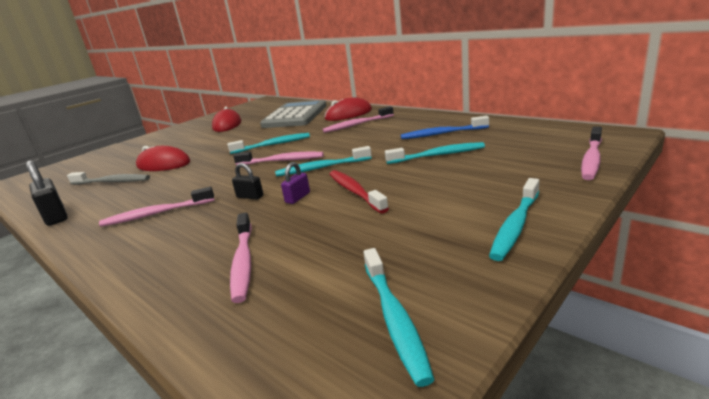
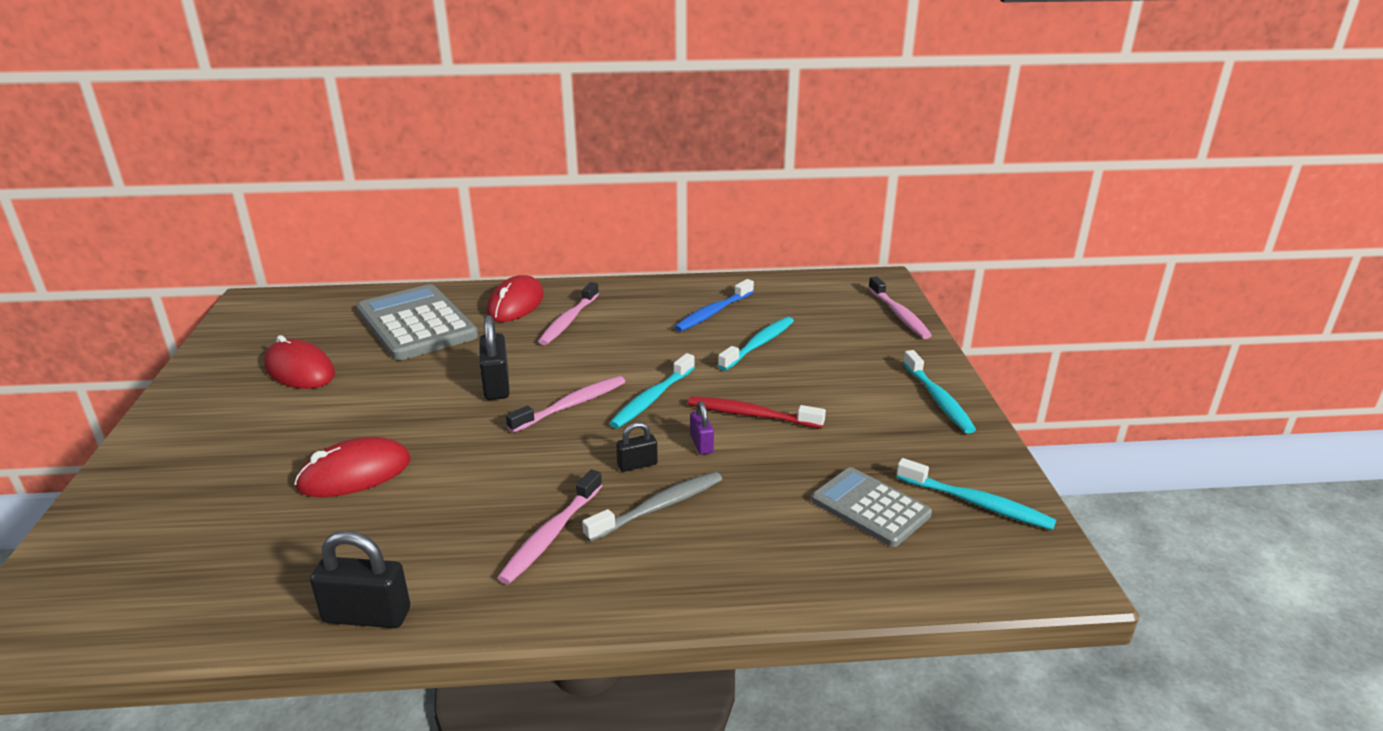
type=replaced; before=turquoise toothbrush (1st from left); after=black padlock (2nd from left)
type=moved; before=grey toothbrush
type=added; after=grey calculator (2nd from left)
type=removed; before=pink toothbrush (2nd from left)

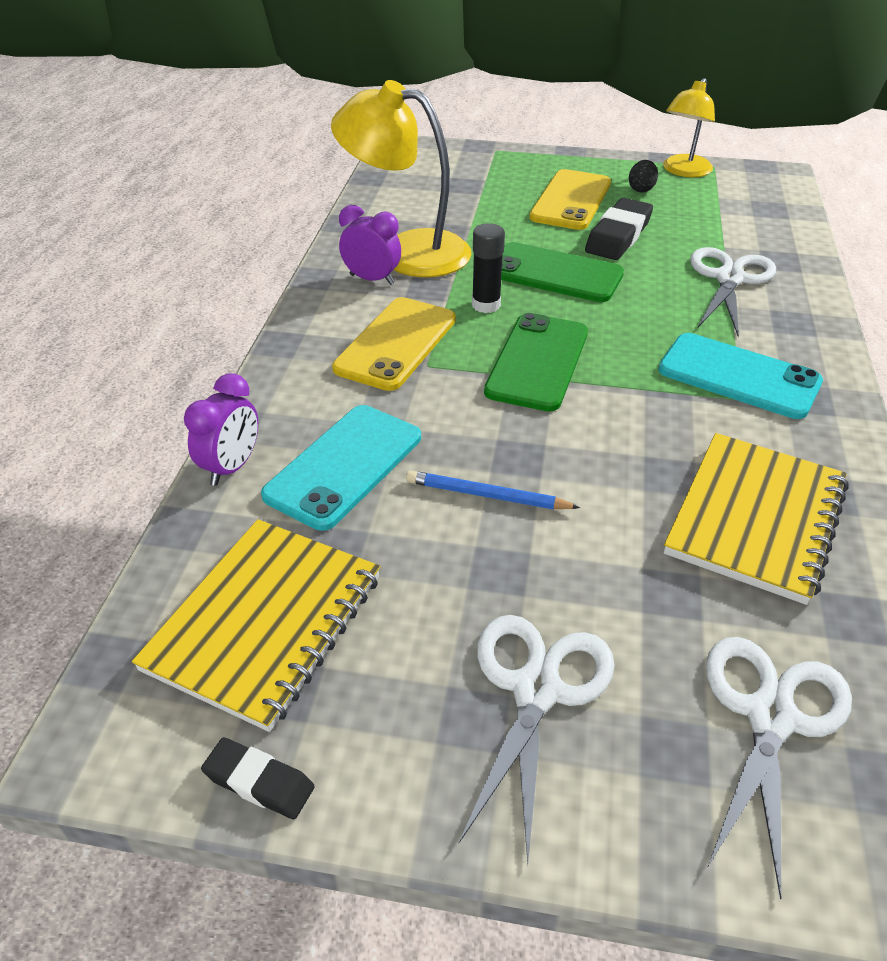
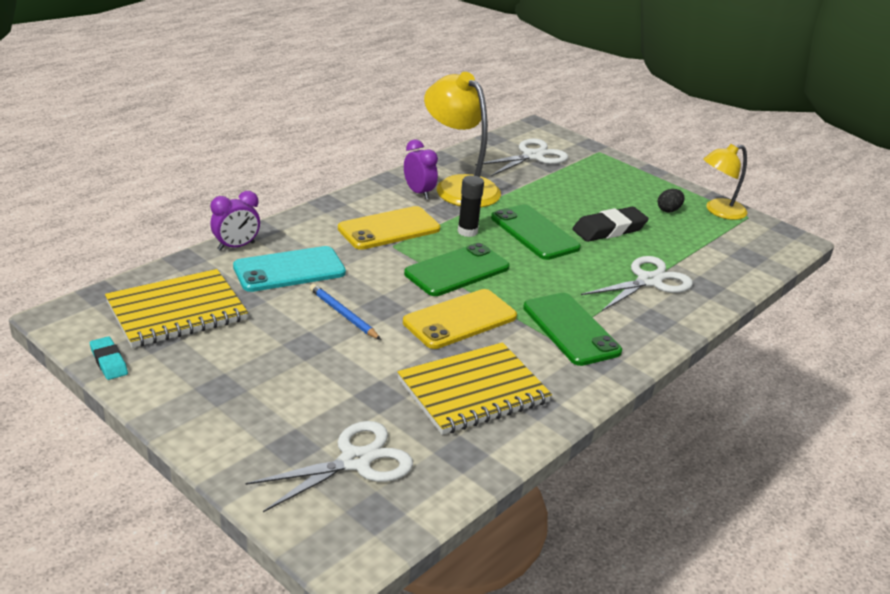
type=recoloured; before=black eraser (1st from left); after=turquoise eraser
type=moved; before=yellow phone (2nd from left)
type=moved; before=white scissors (1st from left in the first image); after=white scissors (2nd from left)
type=recoloured; before=turquoise phone (2nd from left); after=green phone (3rd from left)

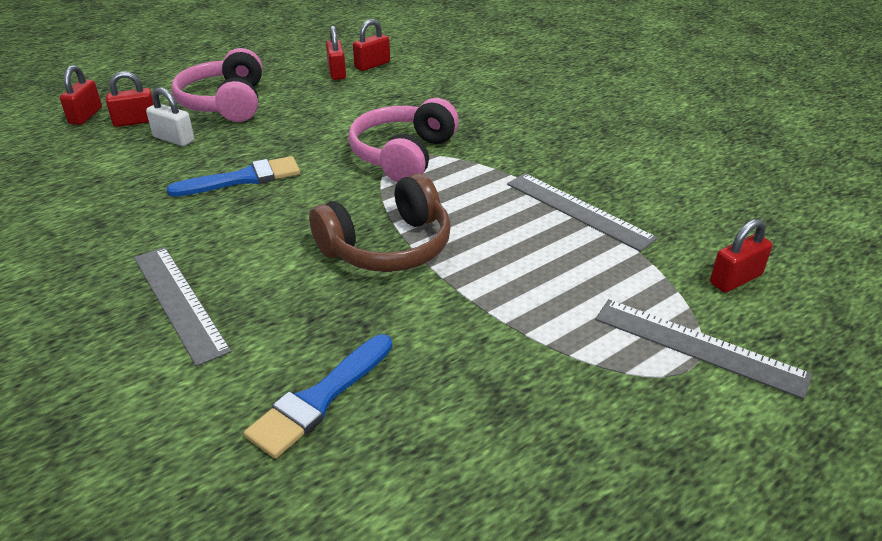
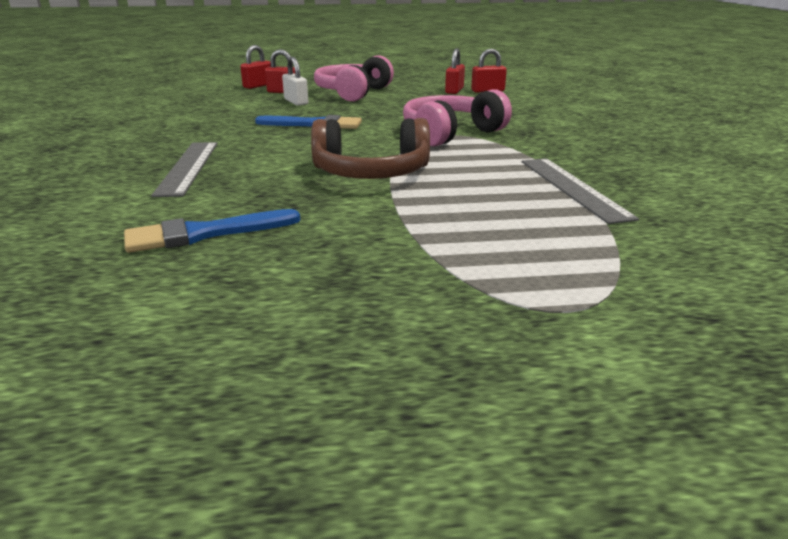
type=removed; before=grey ruler (3rd from left)
type=removed; before=red padlock (5th from left)

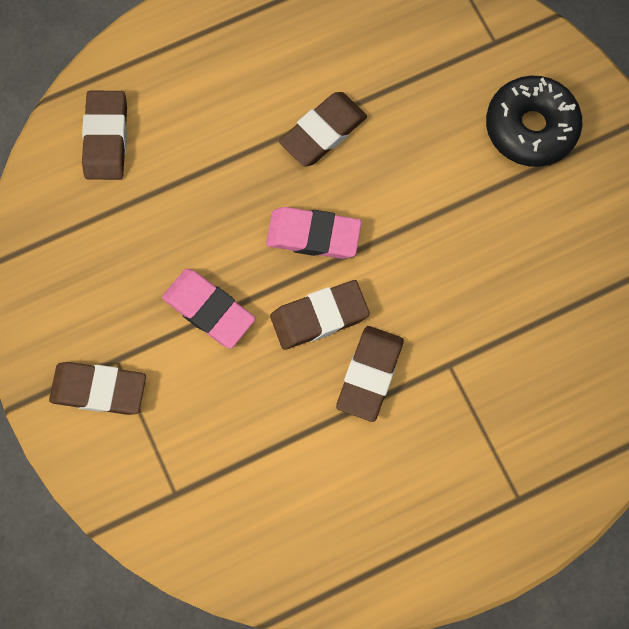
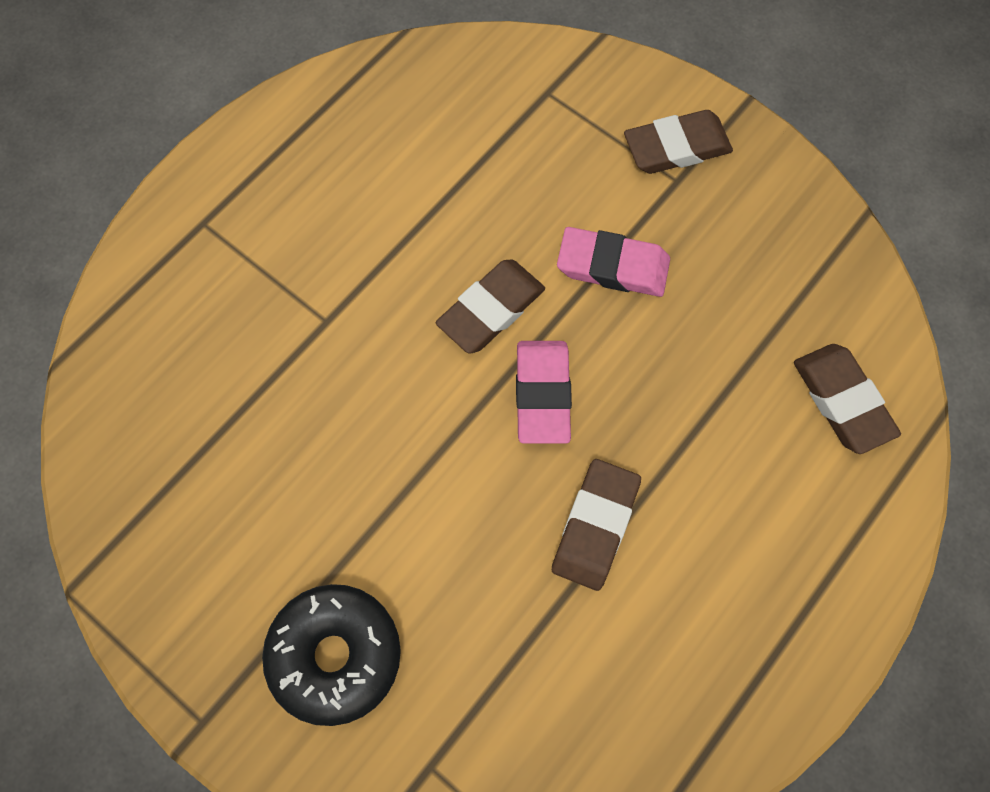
type=turned; before=pink eraser (2nd from left in the first image); turn=-75
type=removed; before=brown eraser (5th from left)

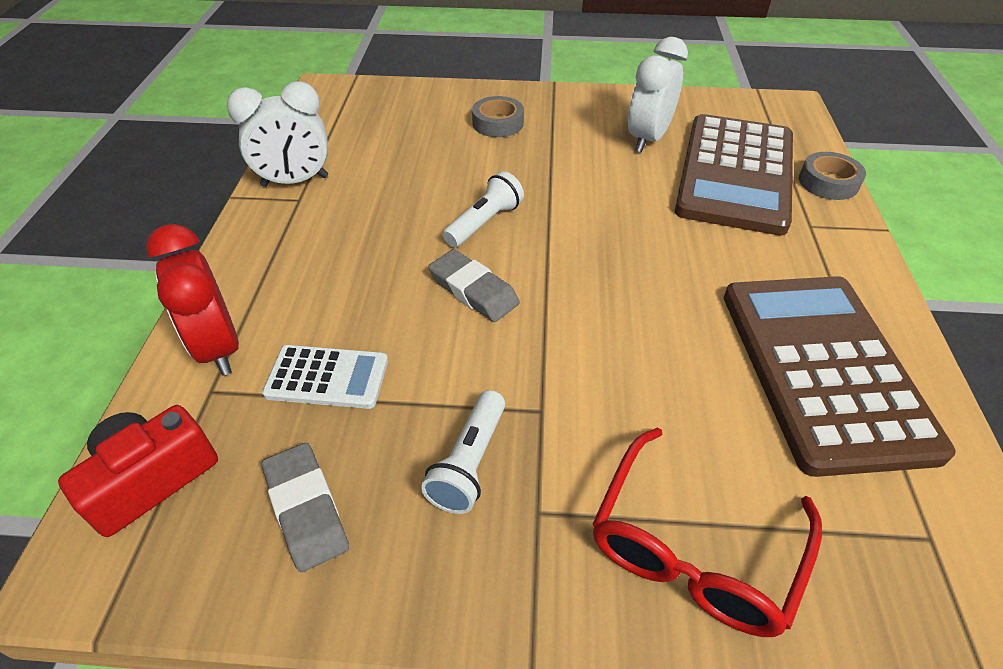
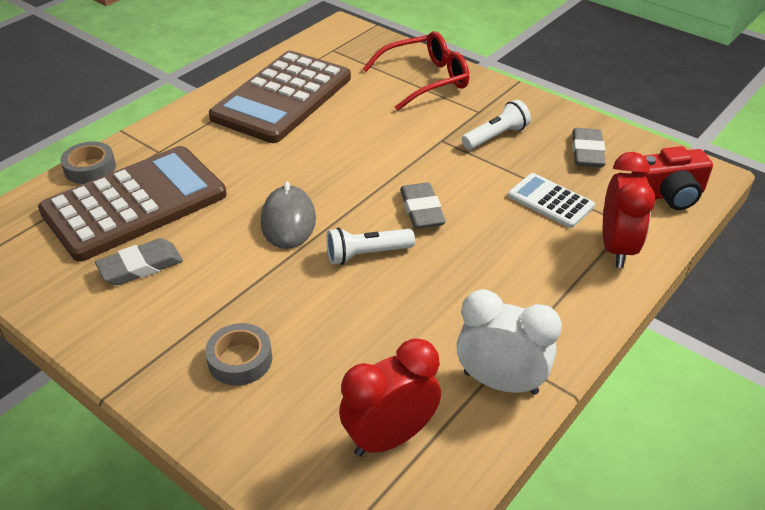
type=replaced; before=white clock (2nd from left); after=grey eraser (1st from left)
type=added; after=grey mouse
type=added; after=red clock (1st from left)

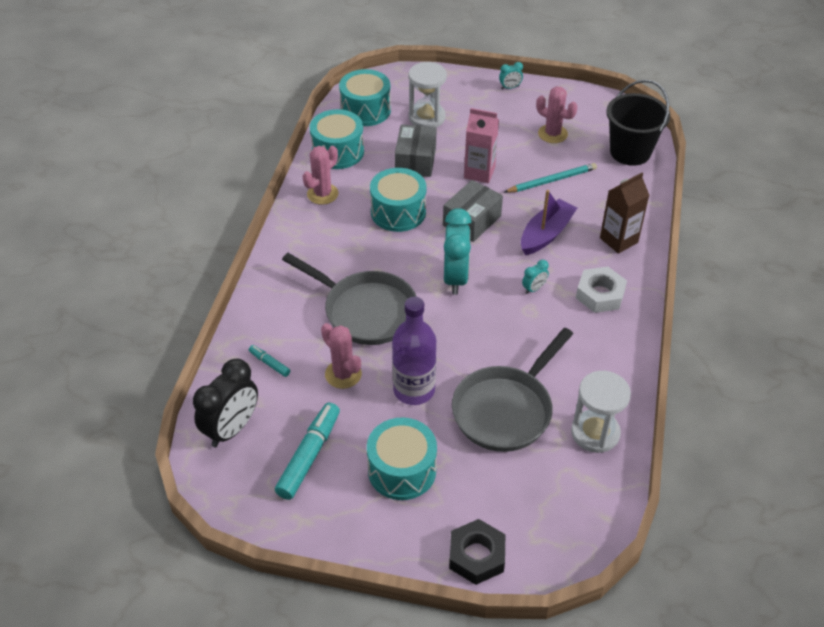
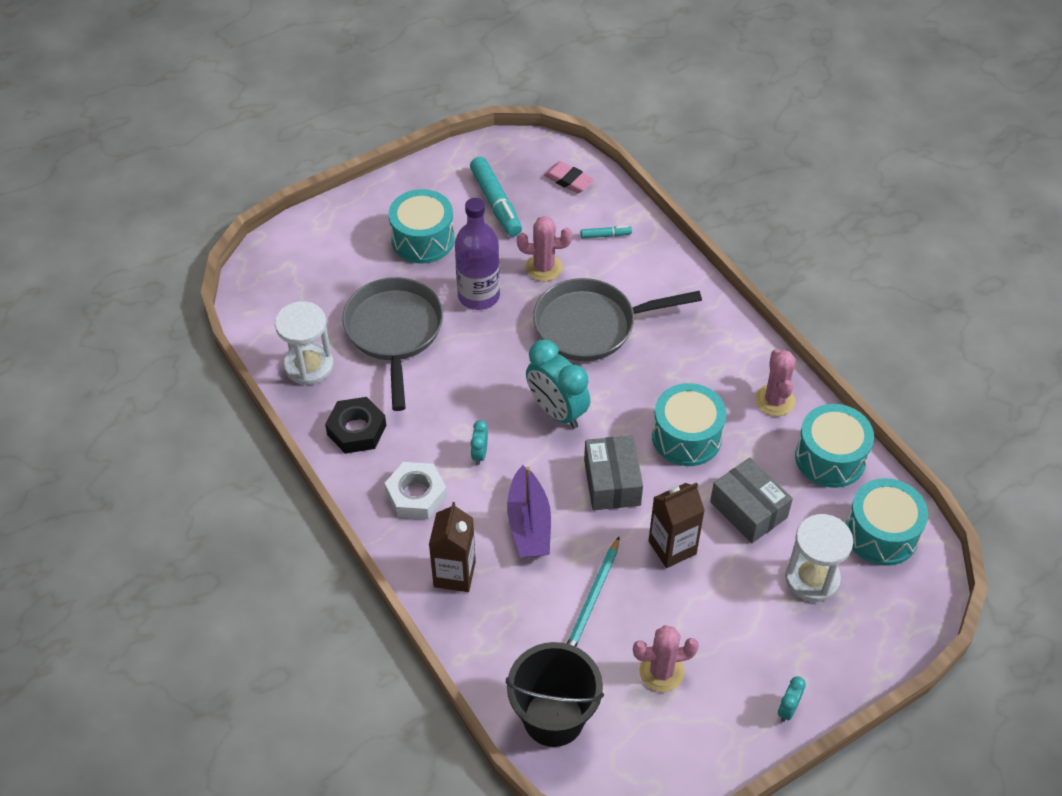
type=moved; before=black nut
type=replaced; before=black clock; after=pink eraser
type=recoloured; before=pink carton; after=brown carton (2nd from left)

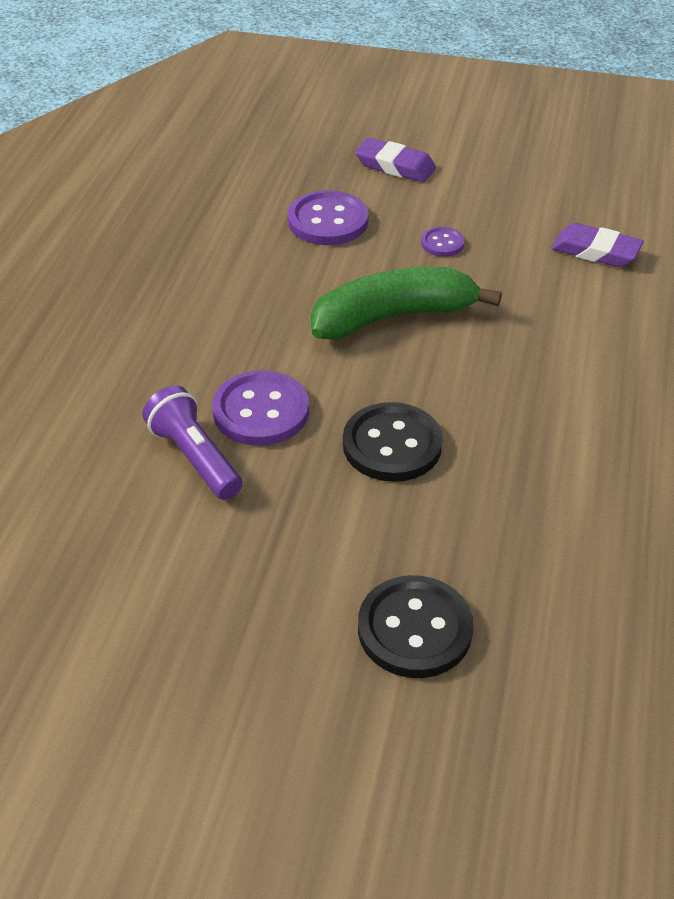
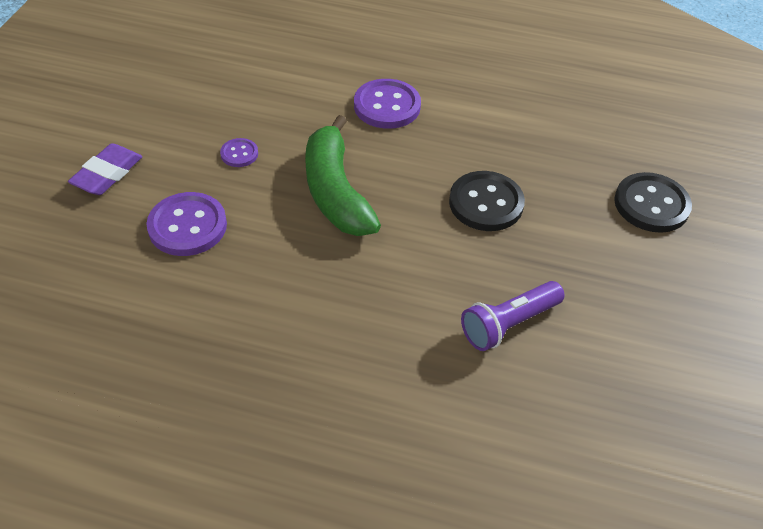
type=moved; before=purple button (1st from left in the first image); after=purple button (3rd from left)
type=removed; before=purple eraser (2nd from left)

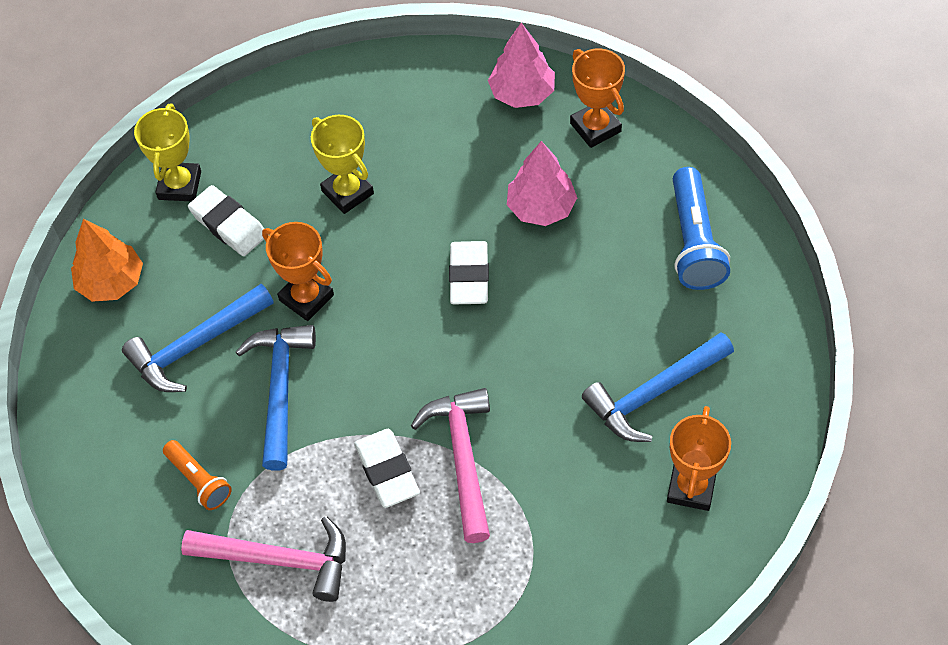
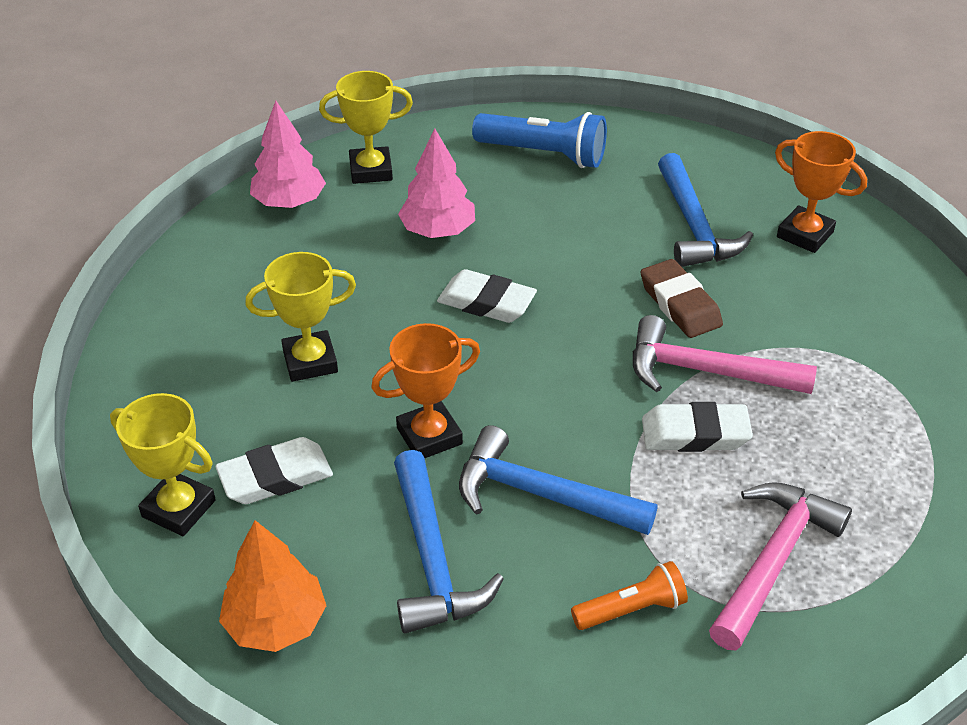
type=recoloured; before=orange trophy (2nd from left); after=yellow trophy (3rd from left)
type=added; after=brown eraser

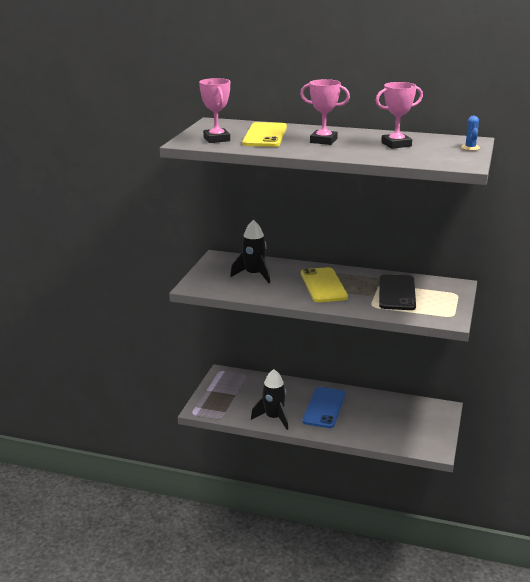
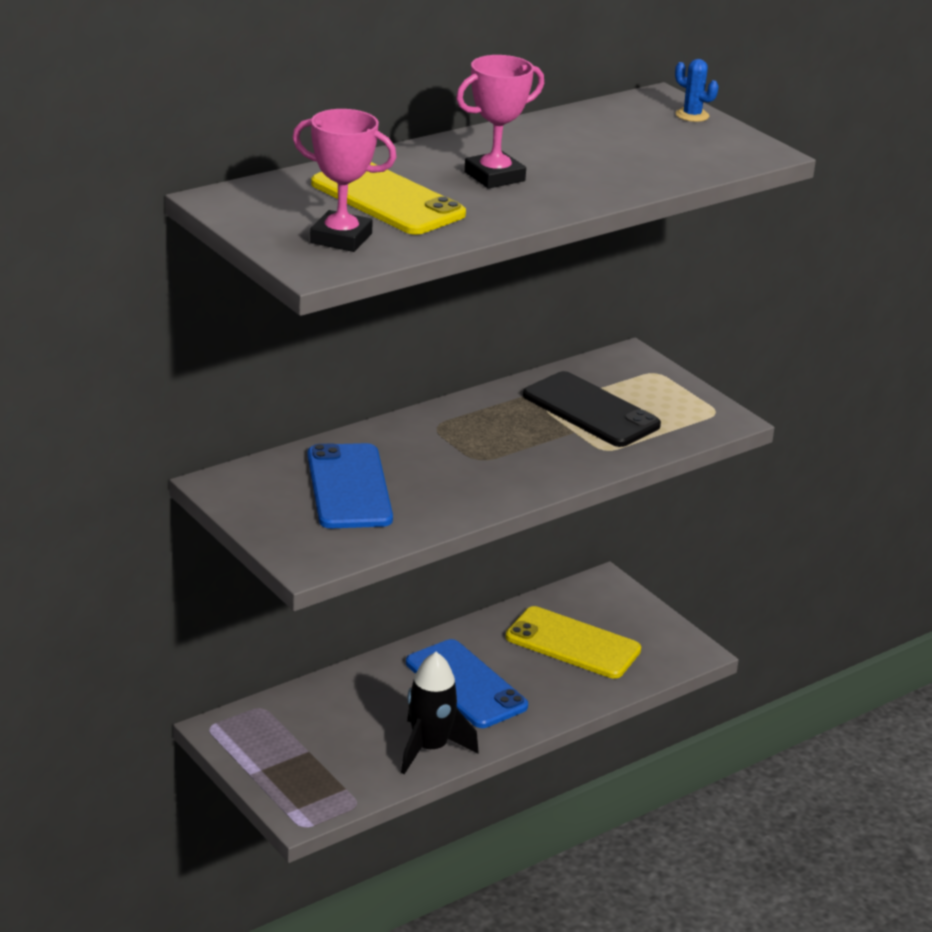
type=replaced; before=black rocket (1st from left); after=blue phone (1st from left)
type=moved; before=yellow phone (2nd from left)
type=removed; before=pink trophy (3rd from left)

